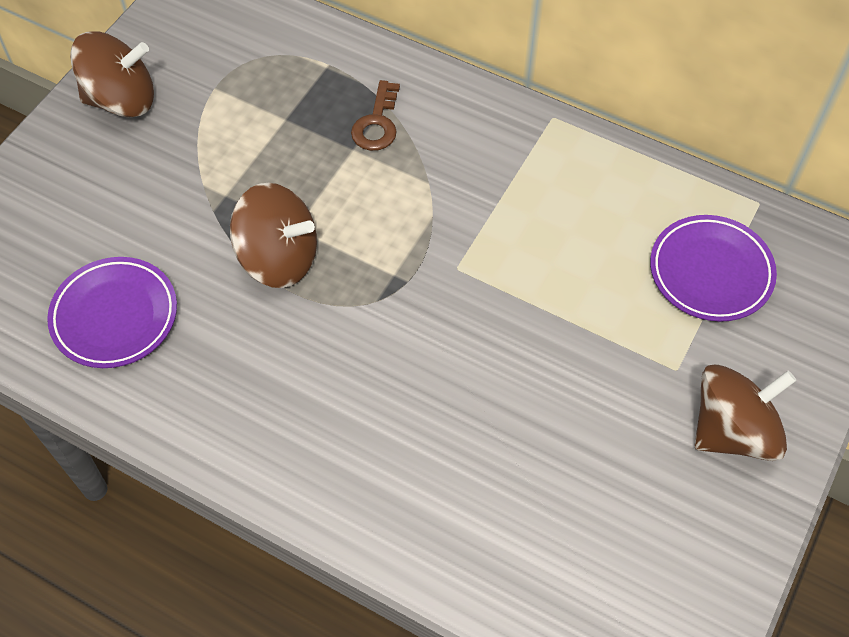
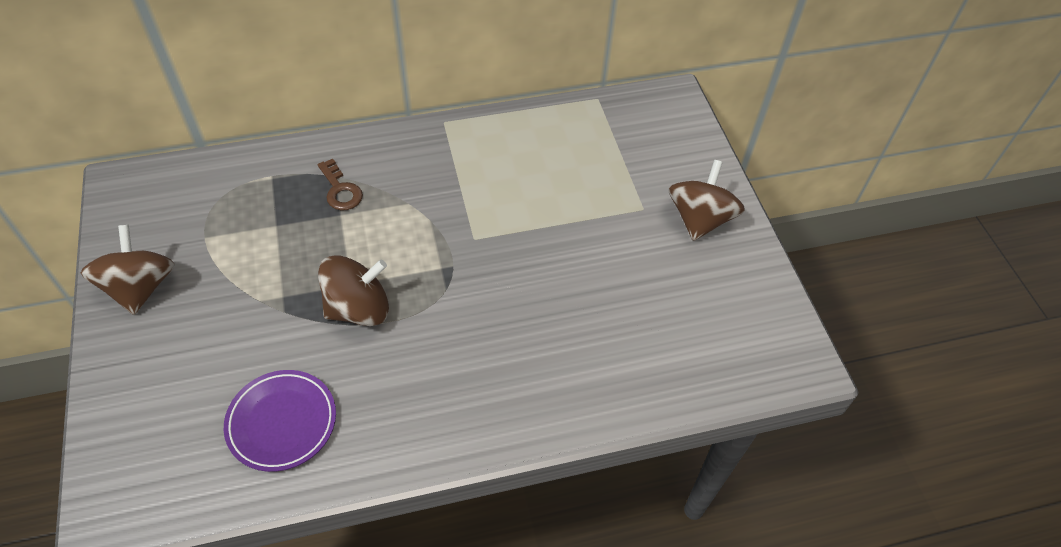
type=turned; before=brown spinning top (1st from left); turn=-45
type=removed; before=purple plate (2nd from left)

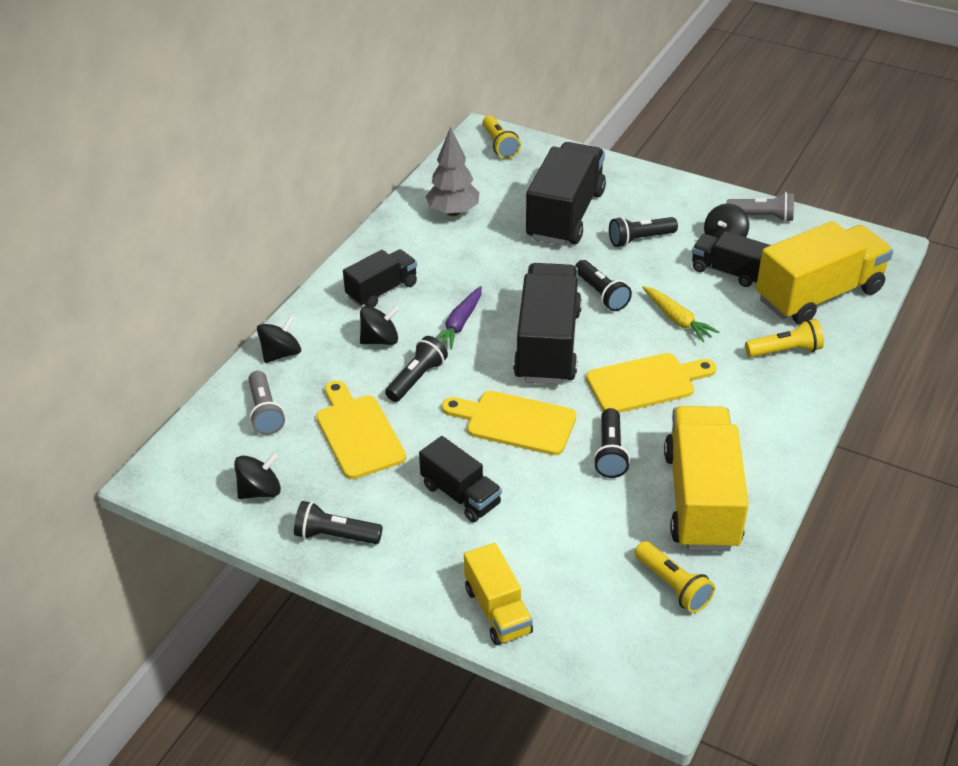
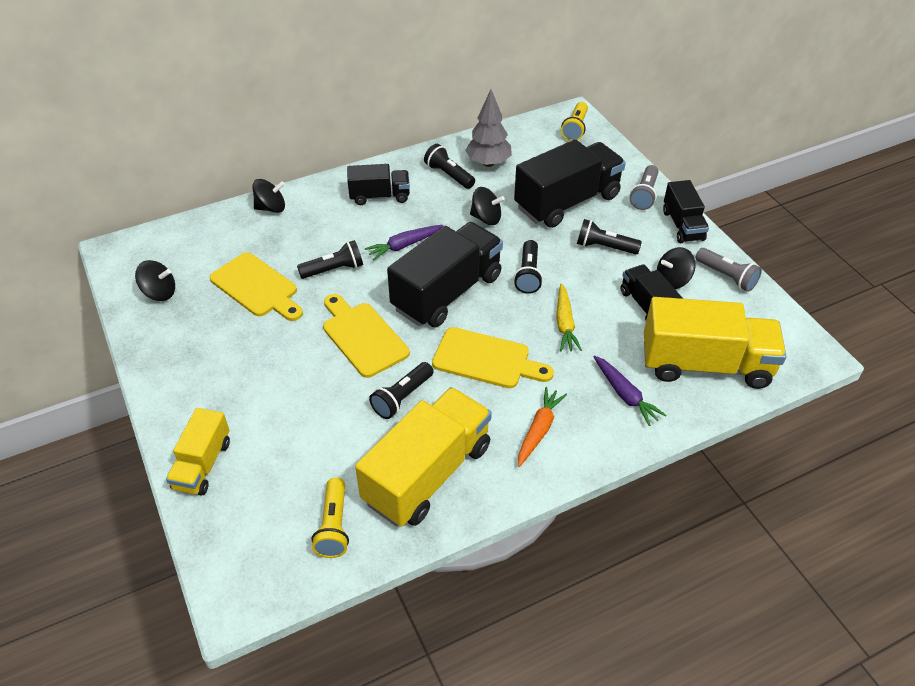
type=turned; before=yellow cutting board (1st from left); turn=120
type=moved; before=black flashlight (1st from left in the first image); after=black flashlight (3rd from left)
type=moved; before=black spinning top (3rd from left)
type=added; after=orange carrot
type=replaced; before=yellow flashlight (3rd from left); after=purple carrot (2nd from left)
type=moved; before=grey flashlight (1st from left)
type=moved; before=black truck (2nd from left in the first image); after=black truck (5th from left)

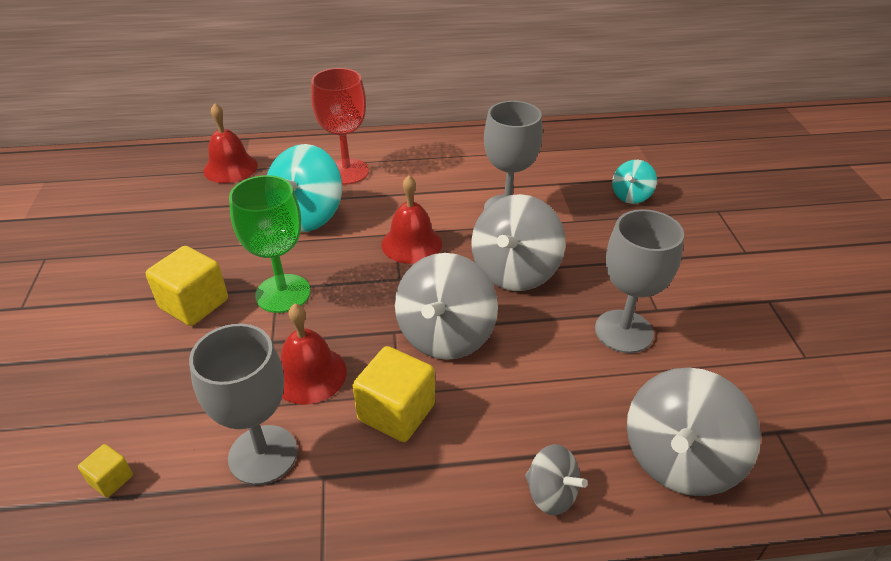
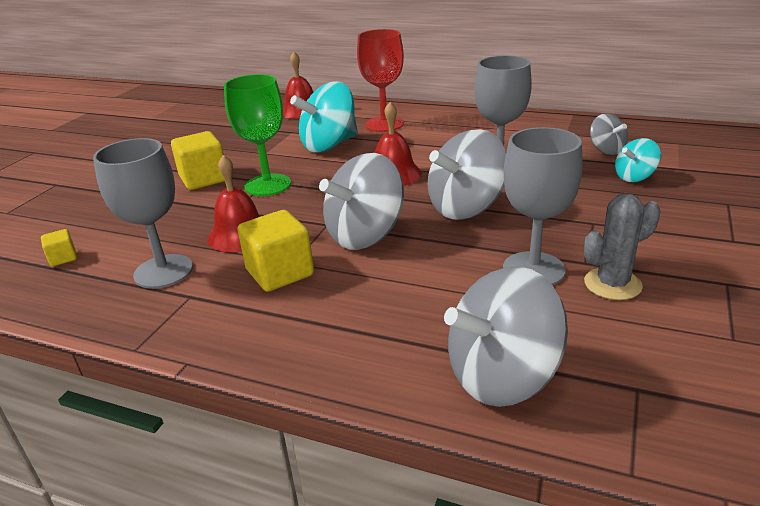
type=added; after=grey cactus
type=moved; before=grey spinning top (3rd from left in the first image); after=grey spinning top (4th from left)

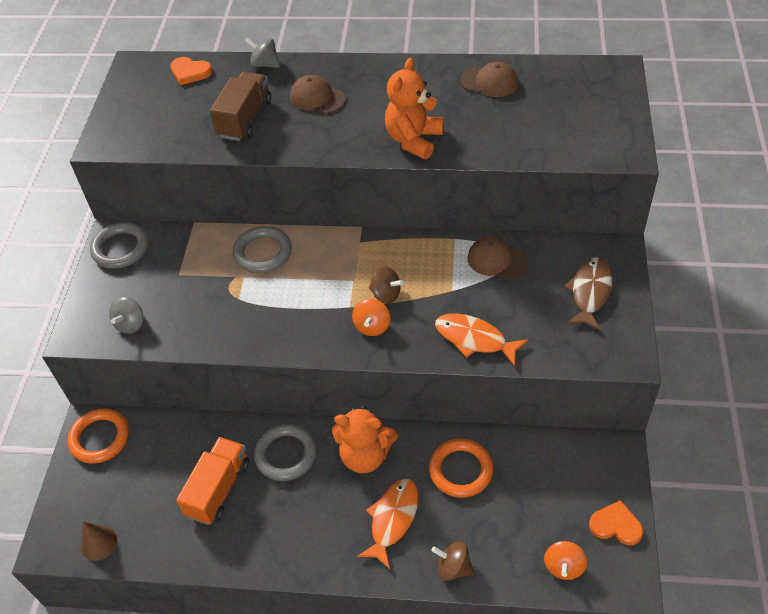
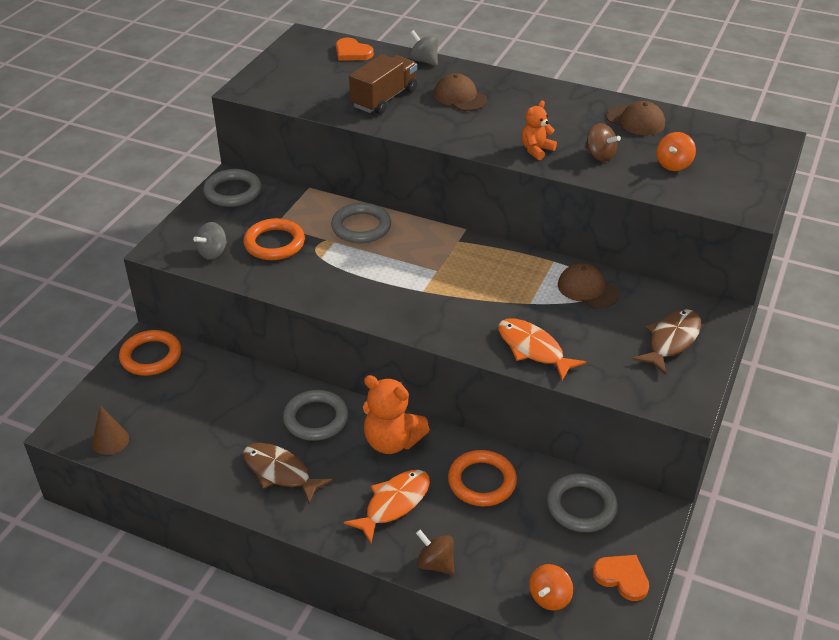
type=added; after=orange ring (2nd from left)
type=added; after=brown fish (1st from left)
type=resized; before=orange teddy bear (2nd from left); scale=0.58
type=added; after=grey ring (4th from left)
type=moved; before=brown spinning top (1st from left in the first image); after=brown spinning top (2nd from left)
type=moved; before=orange spinning top (1st from left in the first image); after=orange spinning top (2nd from left)
type=removed; before=orange truck

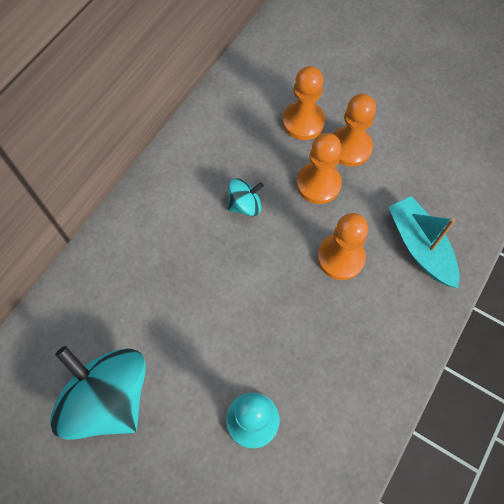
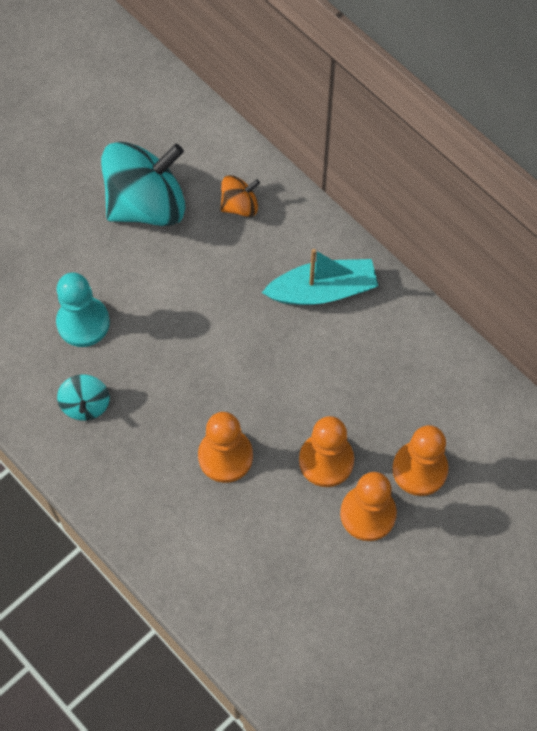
type=moved; before=turquoise spinning top (2nd from left in the first image); after=turquoise spinning top (1st from left)
type=added; after=orange spinning top
type=moved; before=turquoise boat

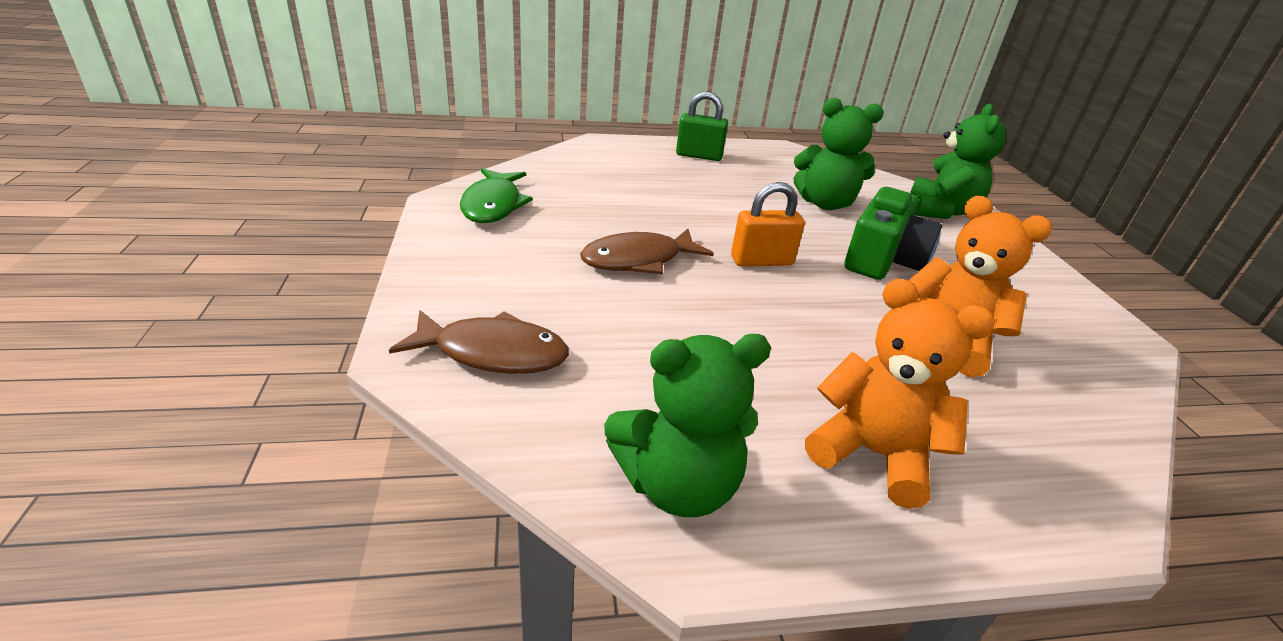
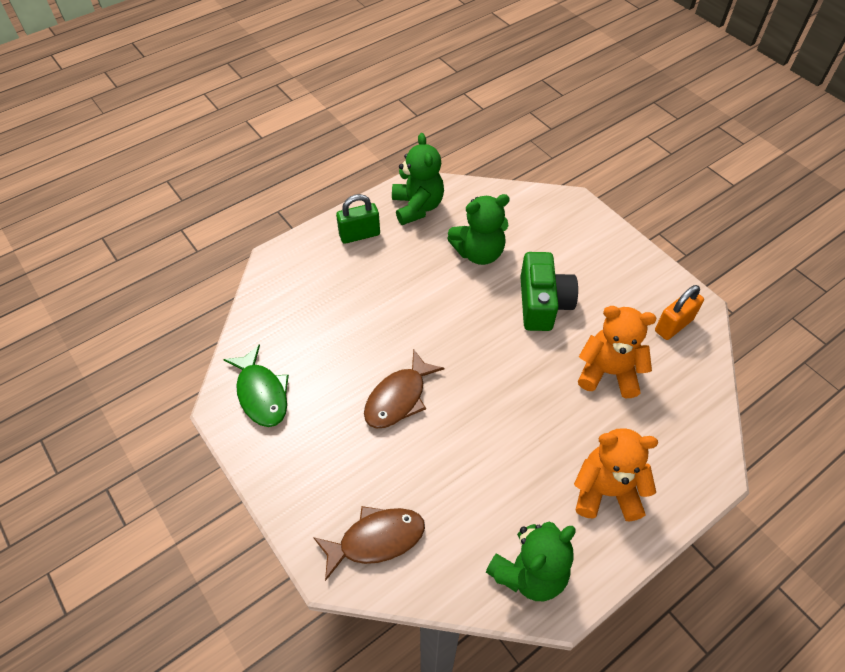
type=moved; before=green teddy bear (3rd from left in the first image); after=green teddy bear (1st from left)
type=moved; before=orange padlock

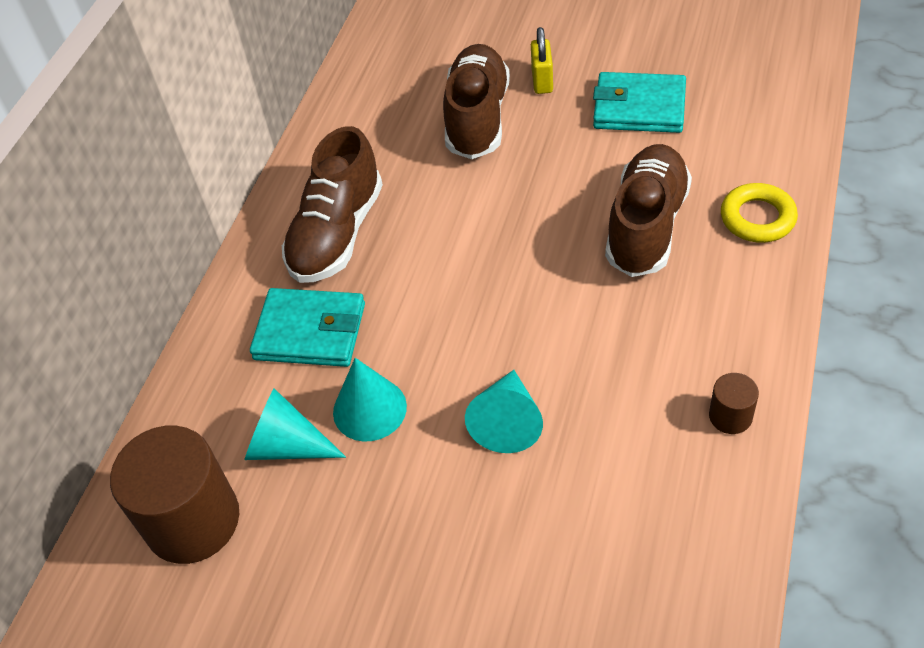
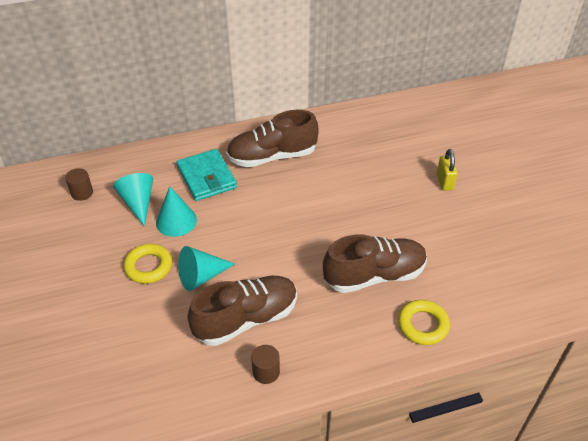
type=resized; before=brown cylinder (1st from left); scale=0.45
type=added; after=yellow ring (1st from left)
type=moved; before=brown shoe (2nd from left in the first image); after=brown shoe (1st from left)
type=turned; before=yellow padlock; turn=-60
type=removed; before=turquoise wallet (2nd from left)

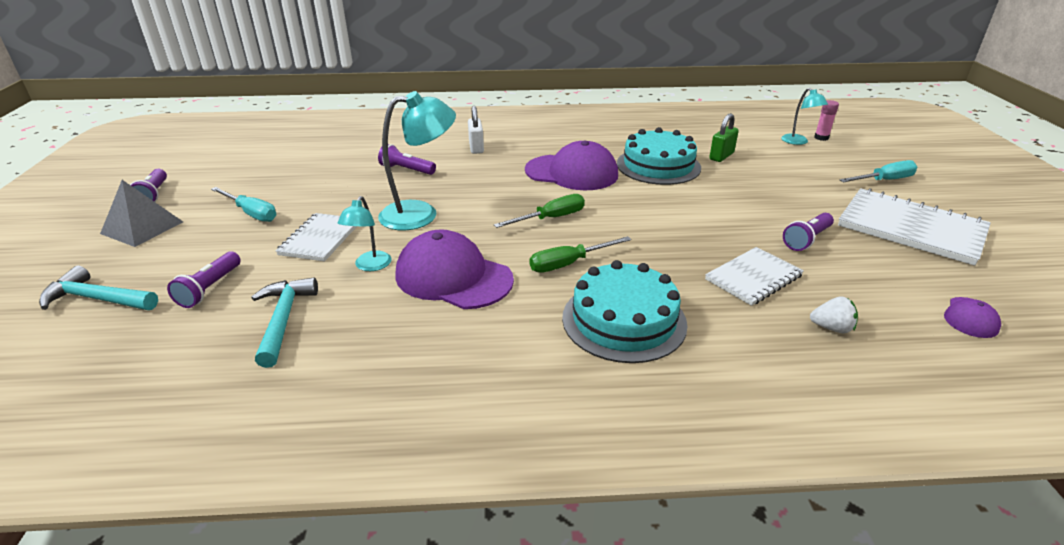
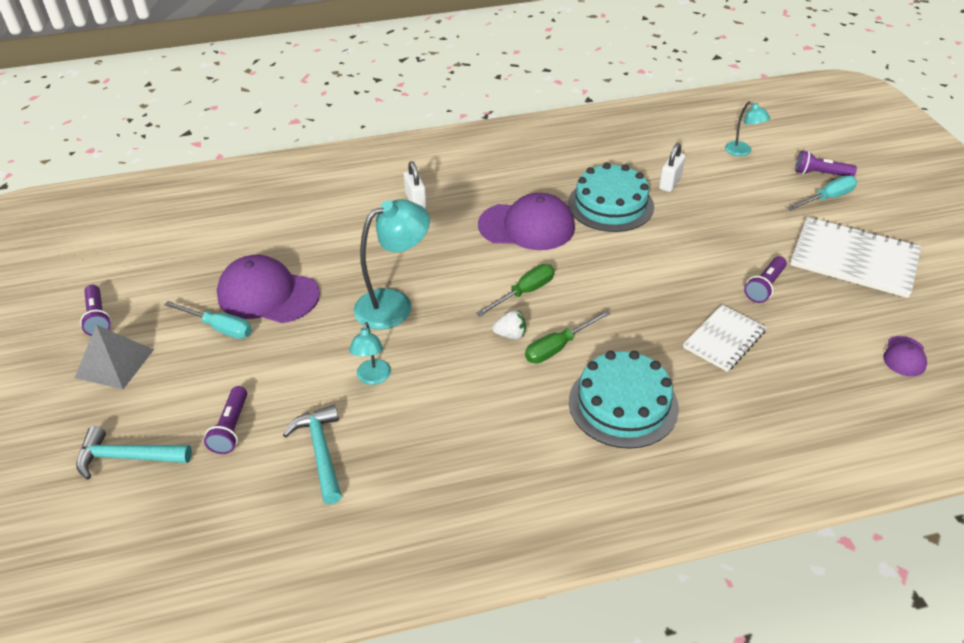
type=moved; before=purple cap (1st from left)
type=moved; before=white strawberry
type=recoloured; before=green padlock; after=white padlock (2nd from left)
type=moved; before=purple flashlight (3rd from left in the first image); after=purple flashlight (4th from left)
type=removed; before=white notebook (1st from left)
type=removed; before=pink glue stick

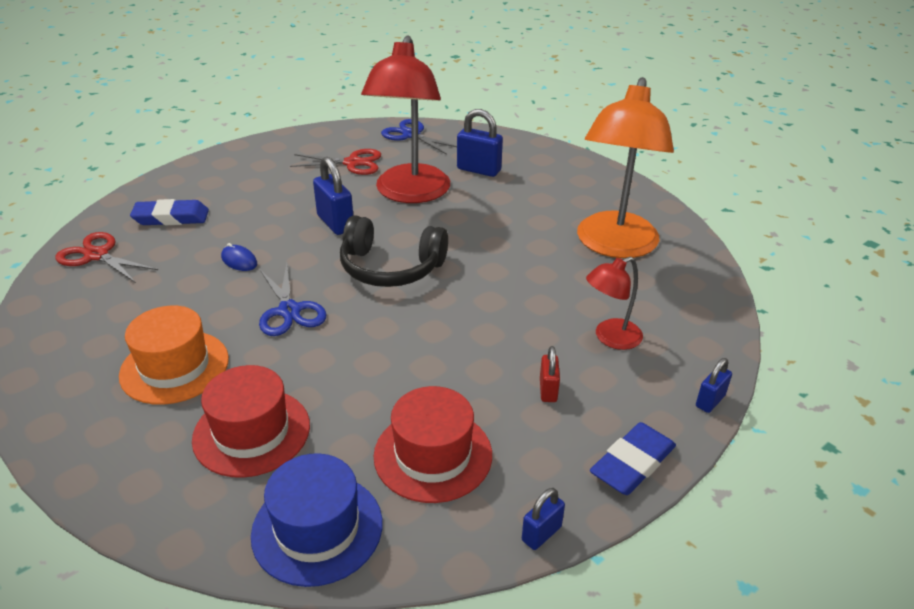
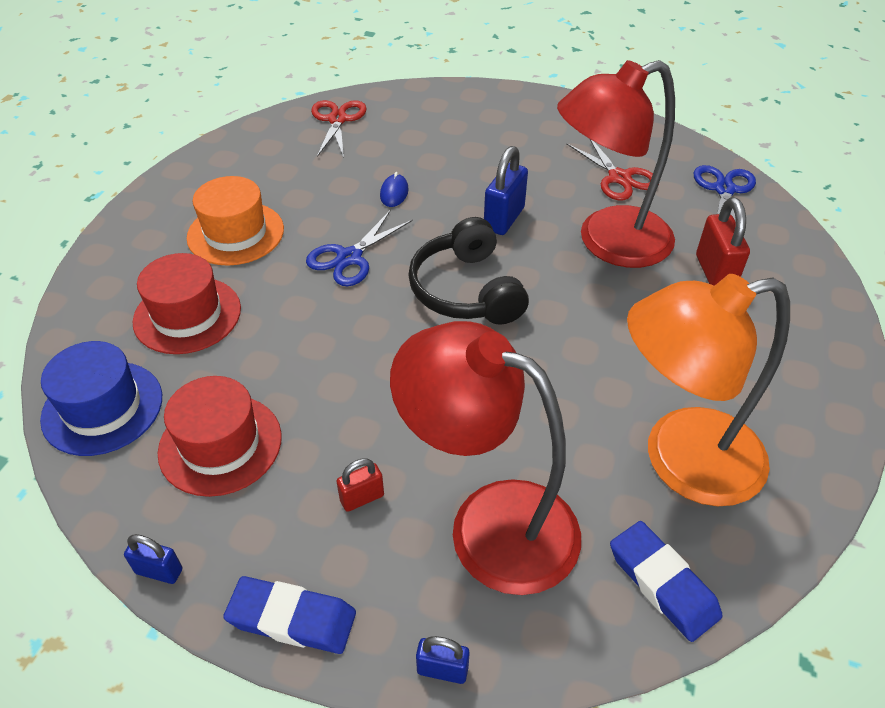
type=resized; before=red lamp (2nd from left in the first image); scale=2.05
type=moved; before=blue eraser (1st from left in the first image); after=blue eraser (2nd from left)
type=recoloured; before=blue padlock (2nd from left); after=red padlock (2nd from left)

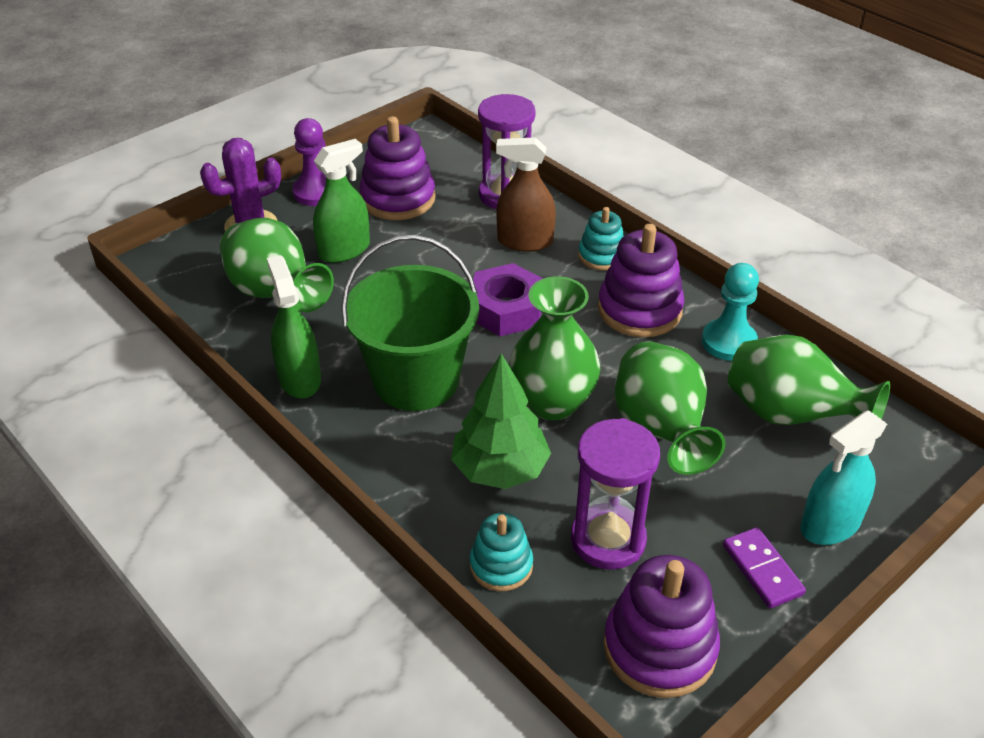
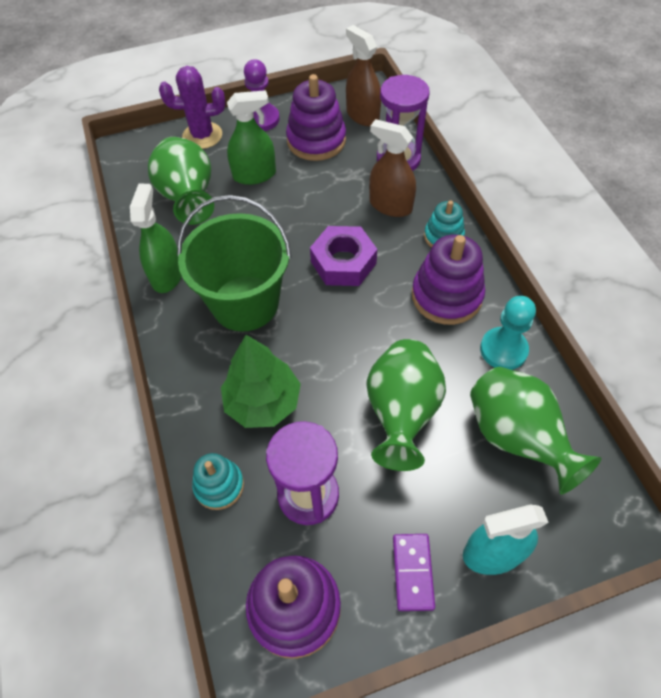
type=added; after=brown spray bottle (1st from left)
type=removed; before=green vase (2nd from left)

